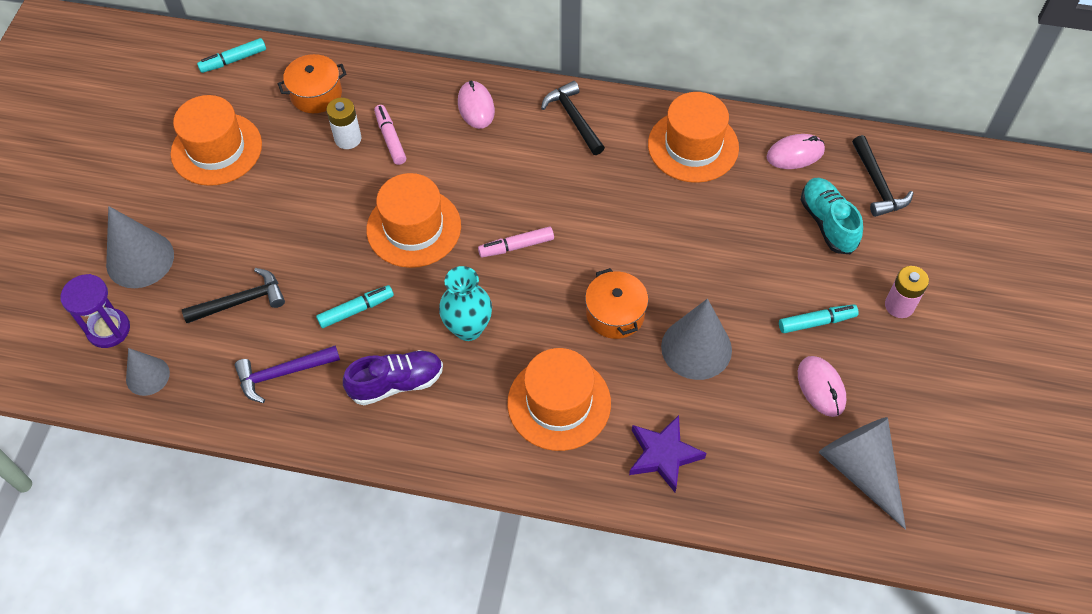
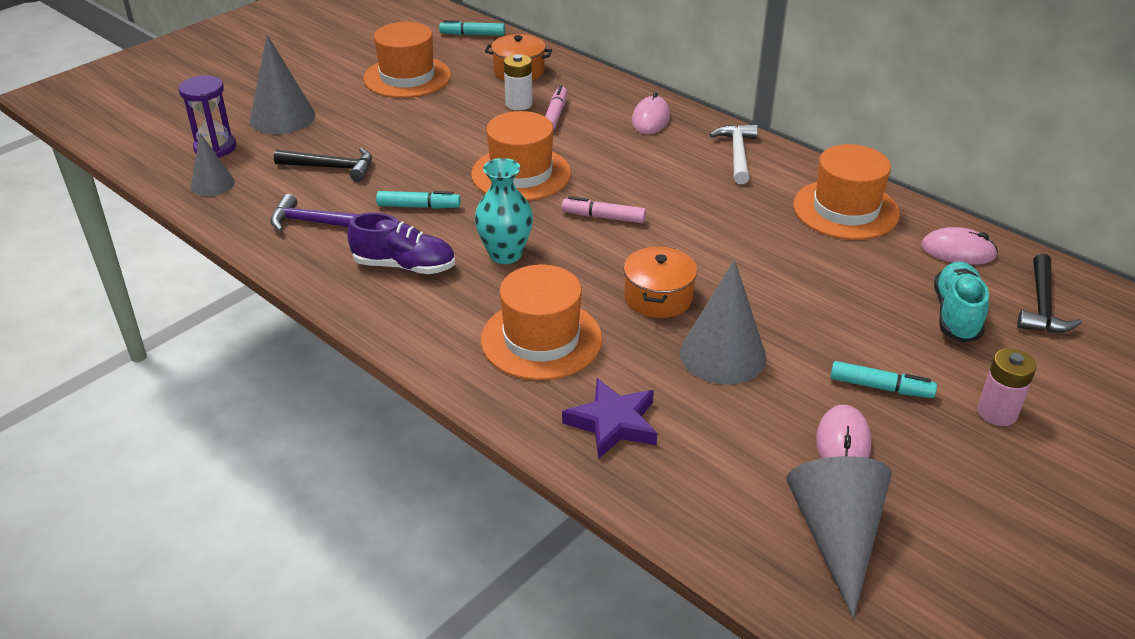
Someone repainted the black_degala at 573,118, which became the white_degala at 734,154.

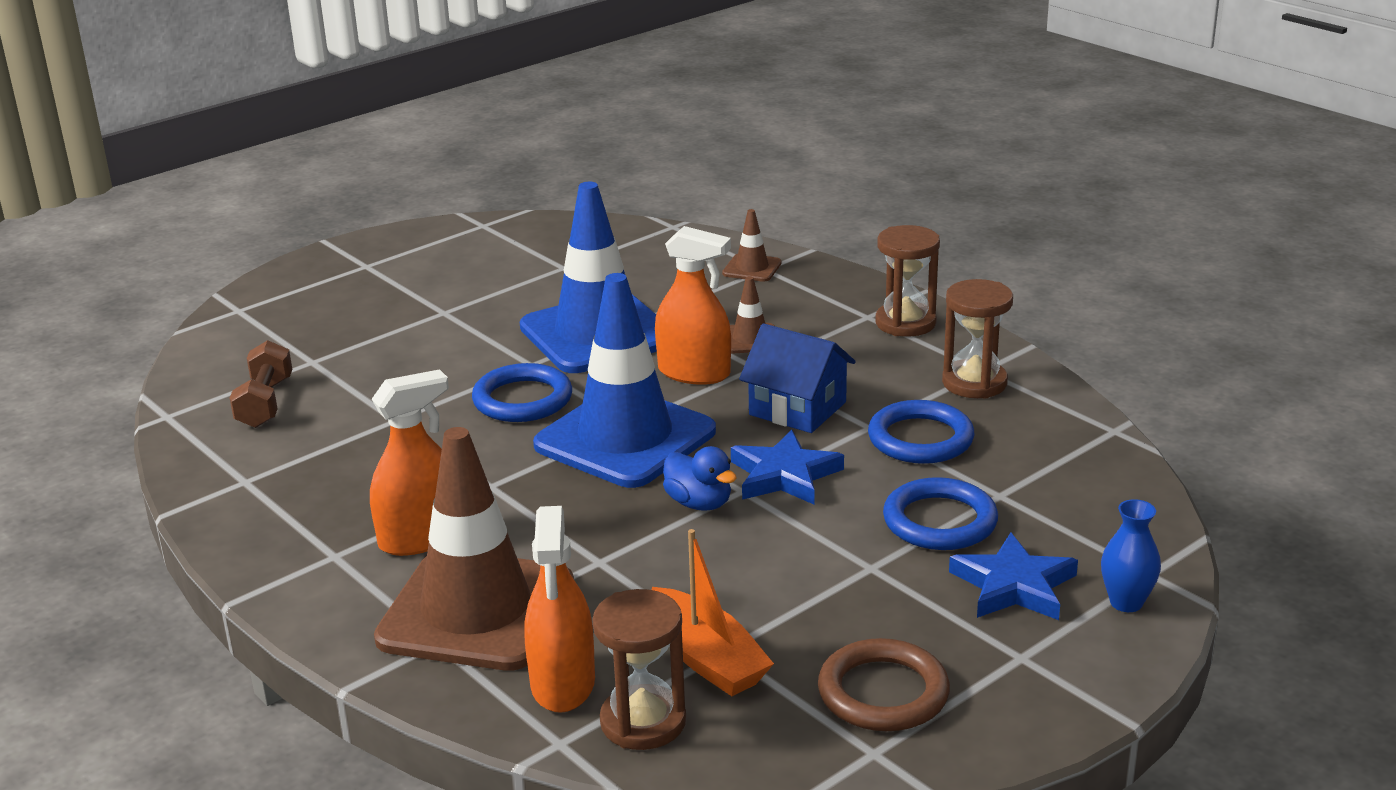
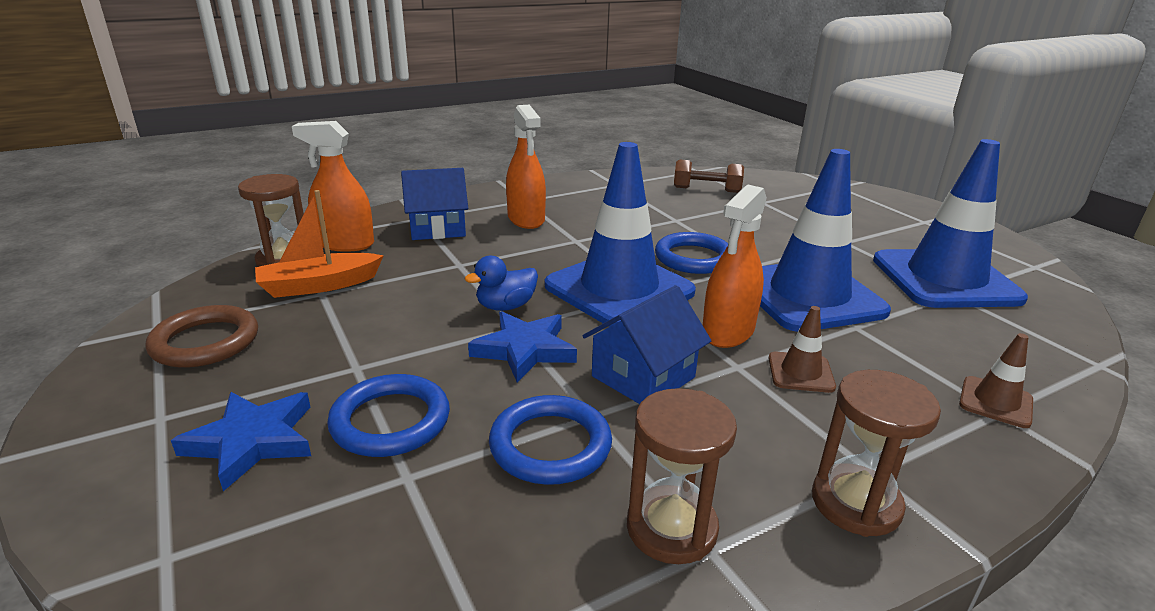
Someone swapped the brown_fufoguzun at 474,549 for the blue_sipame at 434,204. Someone took away the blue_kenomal at 1131,555. Someone put down the blue_fufoguzun at 950,223.

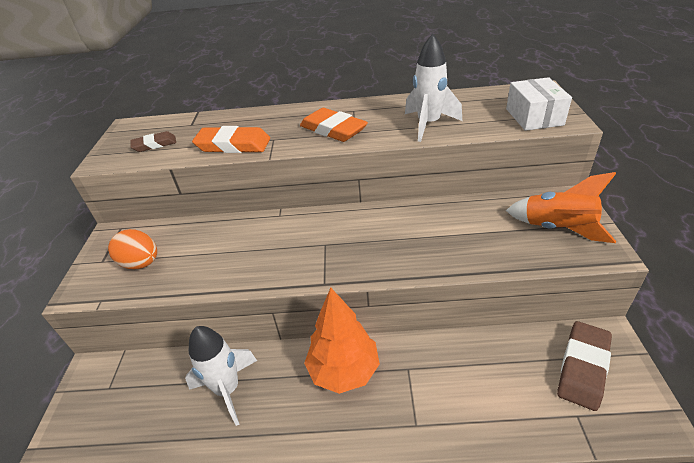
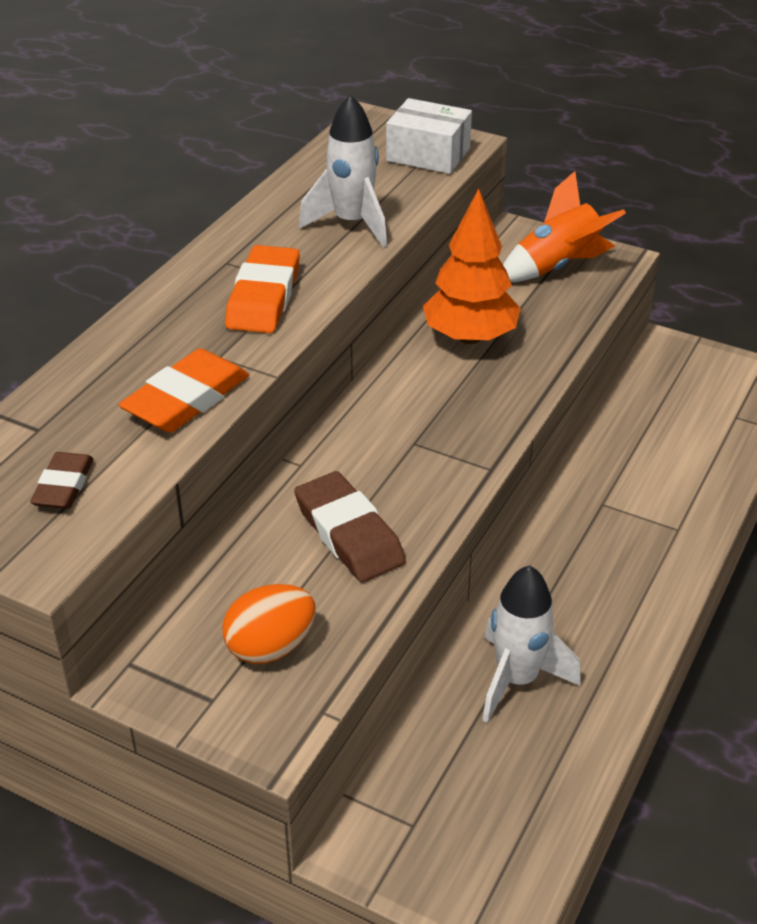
Someone rotated the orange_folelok at 334,125 by 60 degrees counterclockwise. Someone carried the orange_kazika from 342,341 to 472,266. Someone carried the brown_folelok from 584,366 to 350,526.

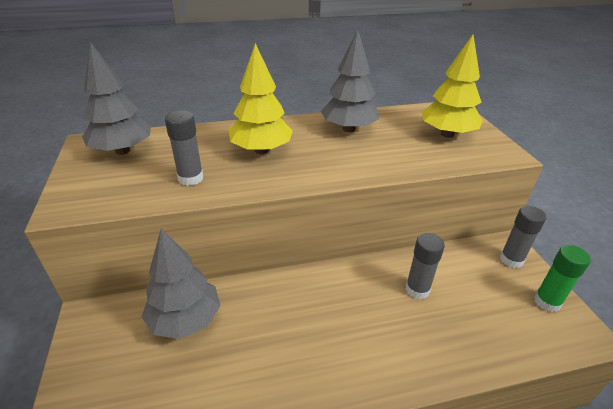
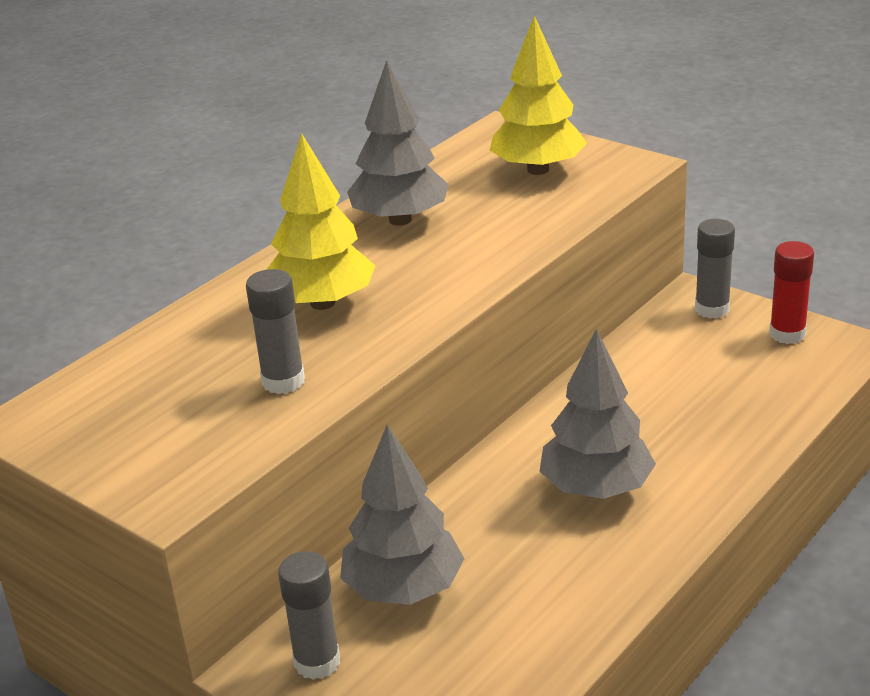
Someone carried the grey_kazika from 116,98 to 598,414. Someone carried the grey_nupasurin from 425,266 to 309,615. Someone repainted the green_nupasurin at 562,278, which became the red_nupasurin at 791,292.

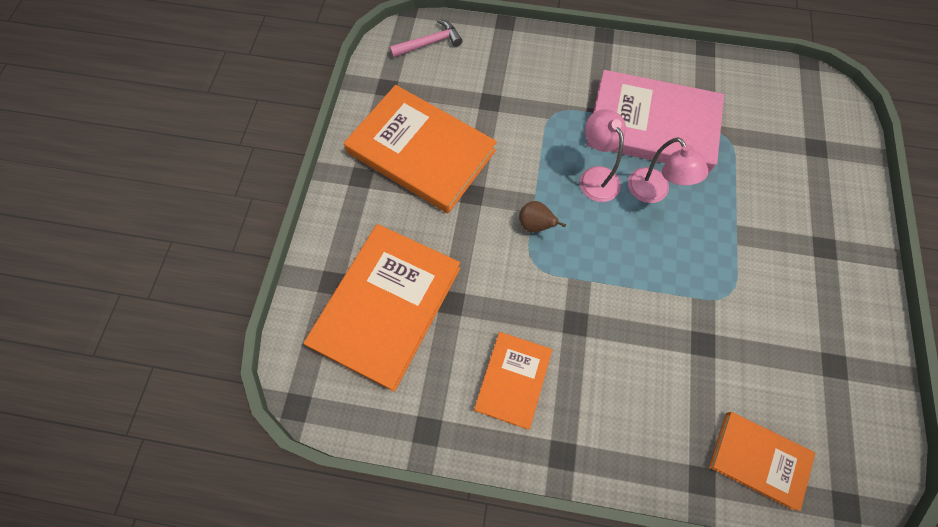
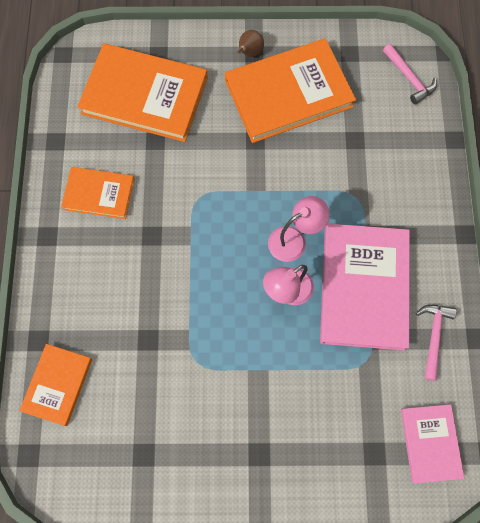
Someone rotated the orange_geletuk at 420,149 by 45 degrees clockwise. Someone carried the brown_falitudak from 542,217 to 250,43. Someone put down the pink_degala at 436,343. Someone put down the pink_geletuk at 432,443.

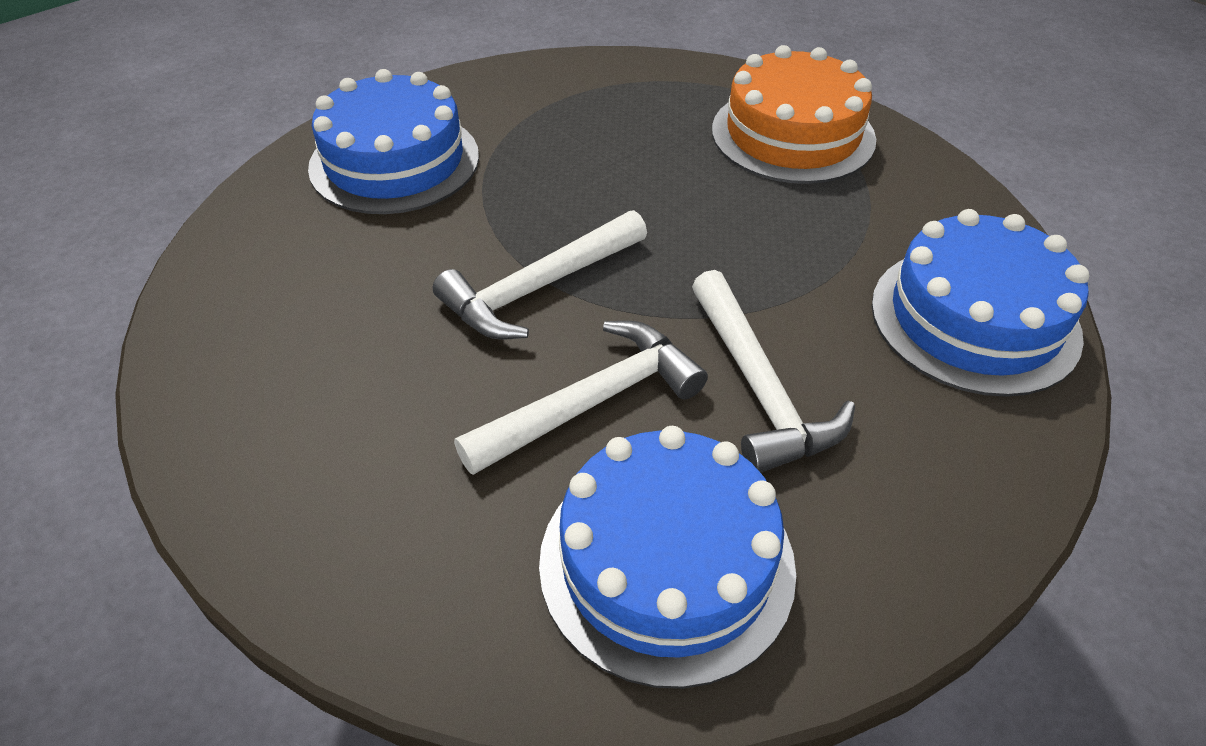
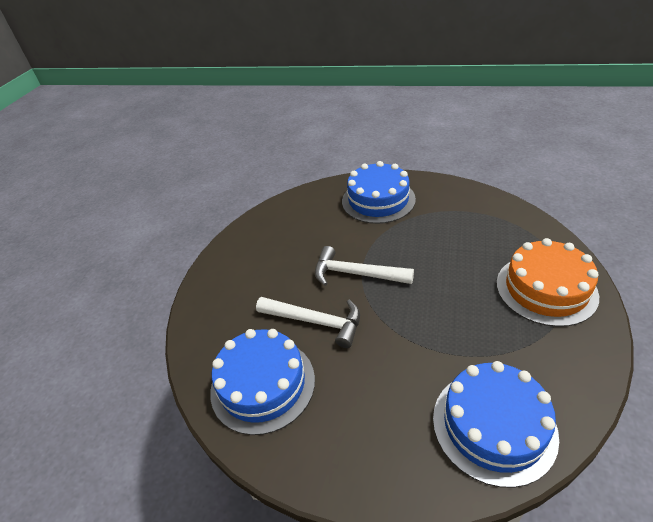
Someone took away the white_degala at 773,371.

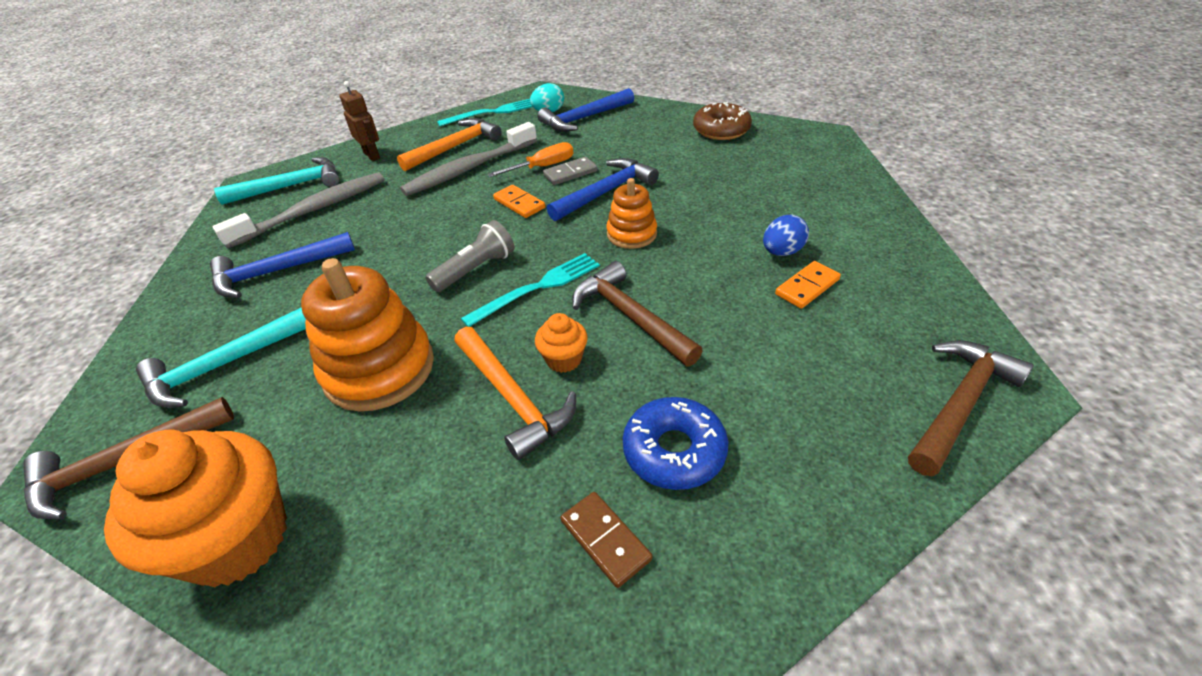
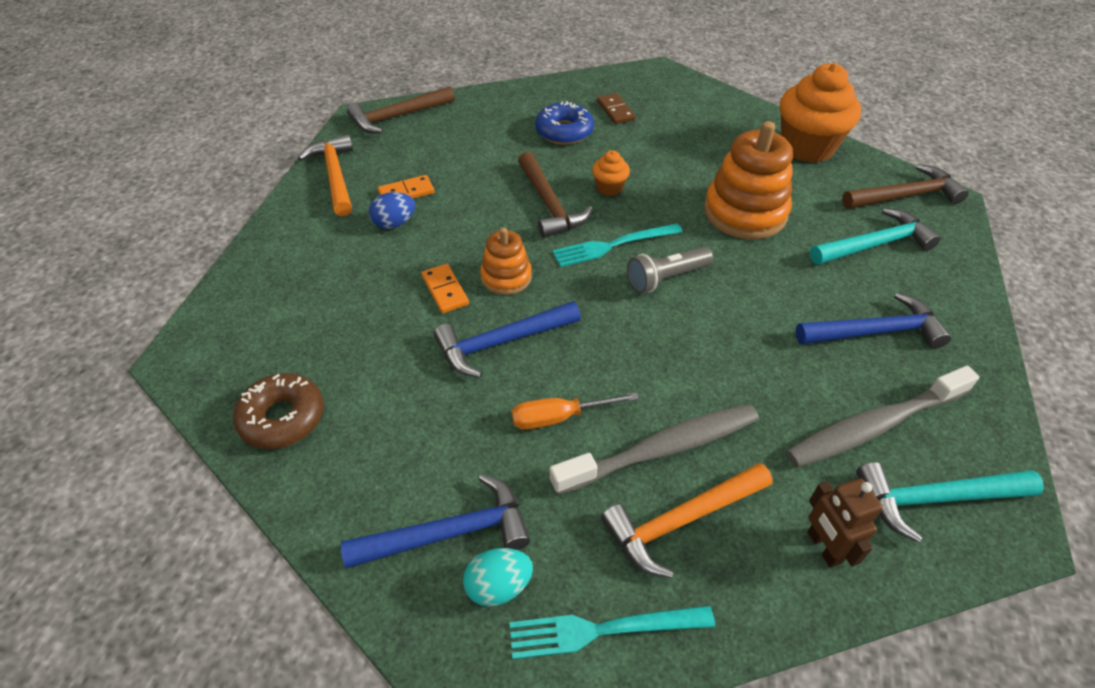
Someone took away the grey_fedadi at 570,171. Someone carried the orange_fedadi from 519,201 to 445,288. Someone carried the orange_degala from 515,393 to 325,175.

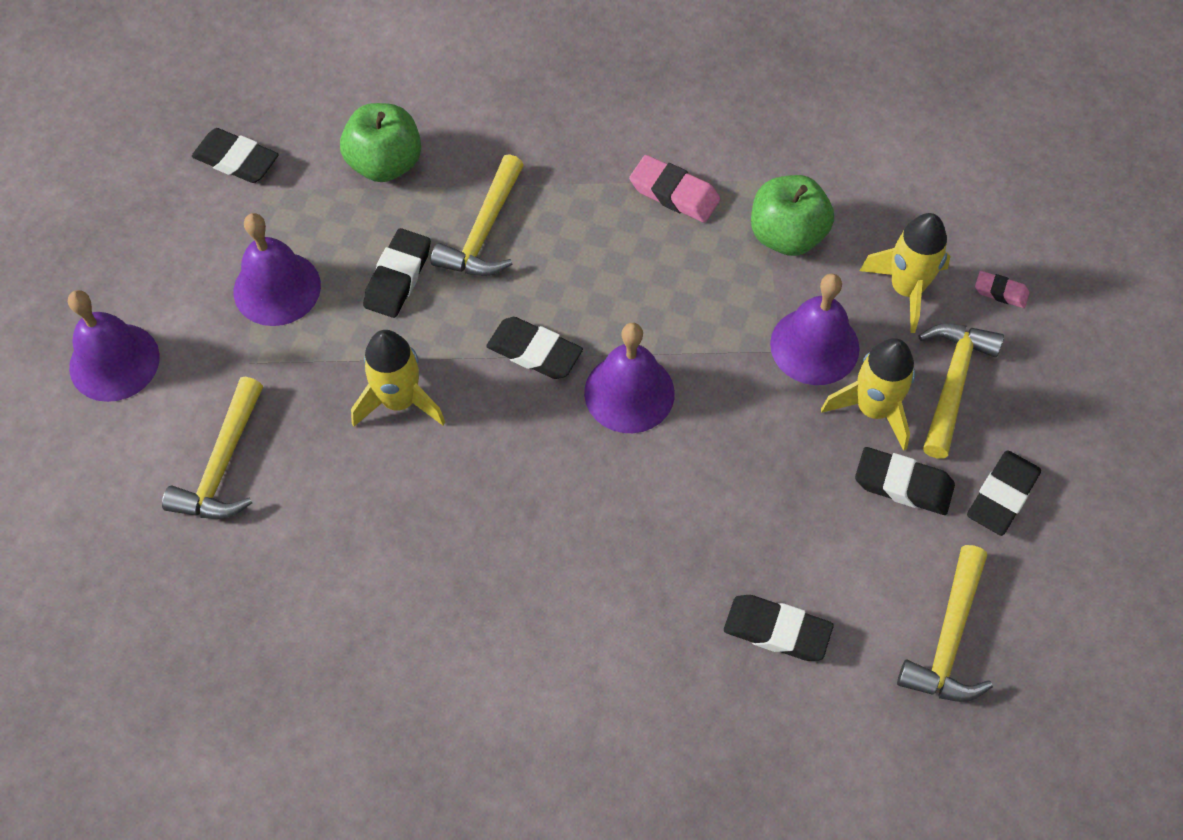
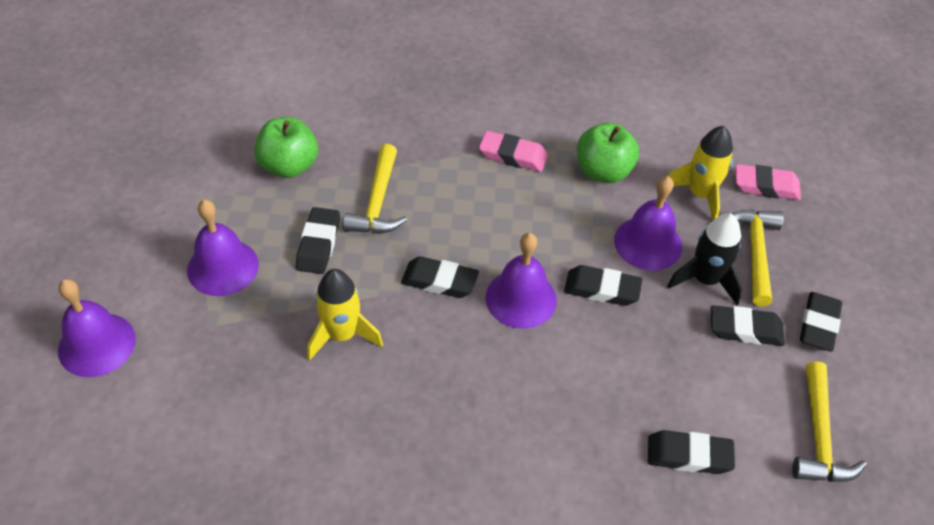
Someone carried the black_folelok from 235,155 to 603,285. Someone scaled the pink_folelok at 1002,289 by 1.69. Someone repainted the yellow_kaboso at 868,394, which became the black_kaboso at 704,259. Someone took away the yellow_degala at 212,448.

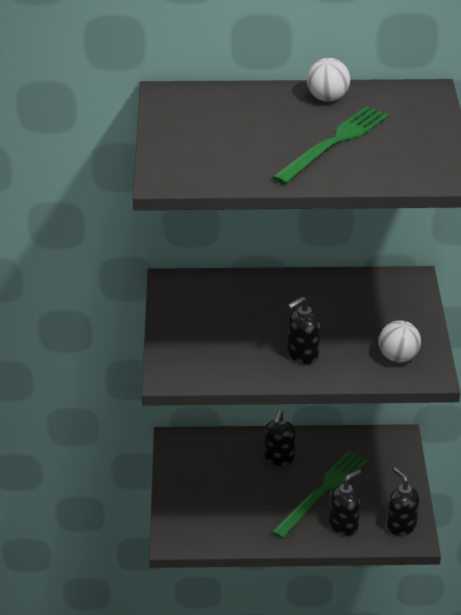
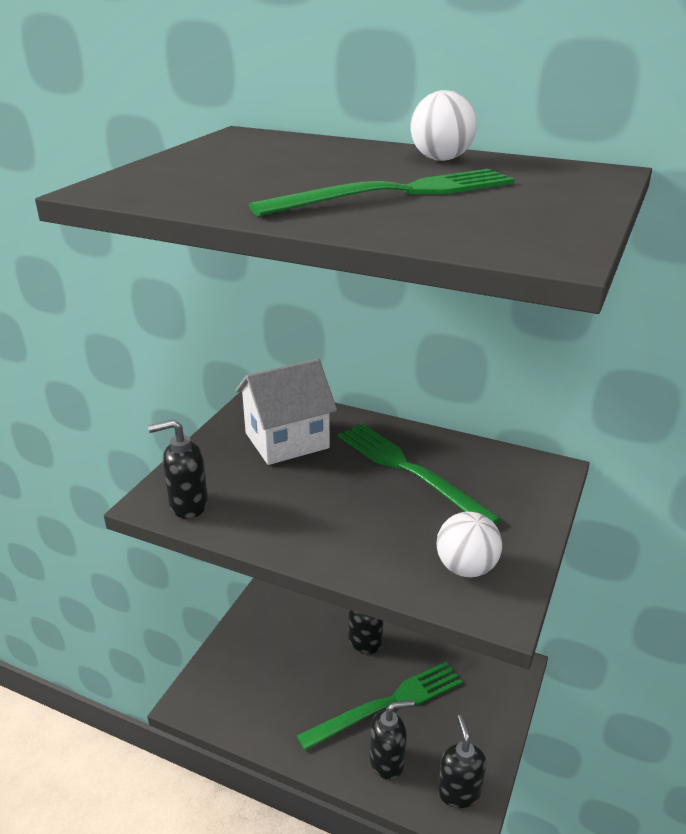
Someone carried the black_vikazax from 303,330 to 178,469. Someone put down the white_sipame at 286,412. Someone put down the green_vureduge at 419,474.

